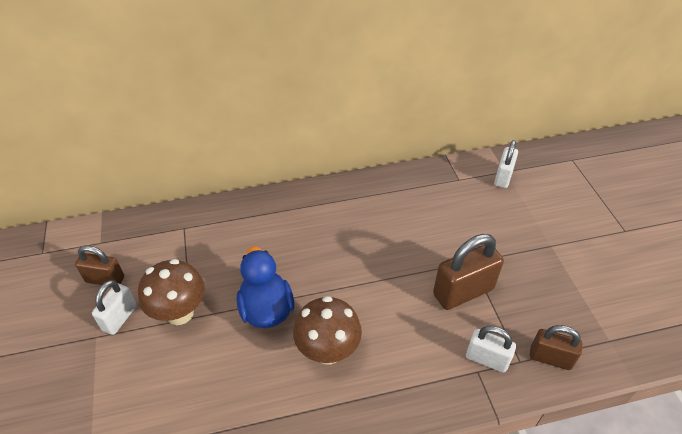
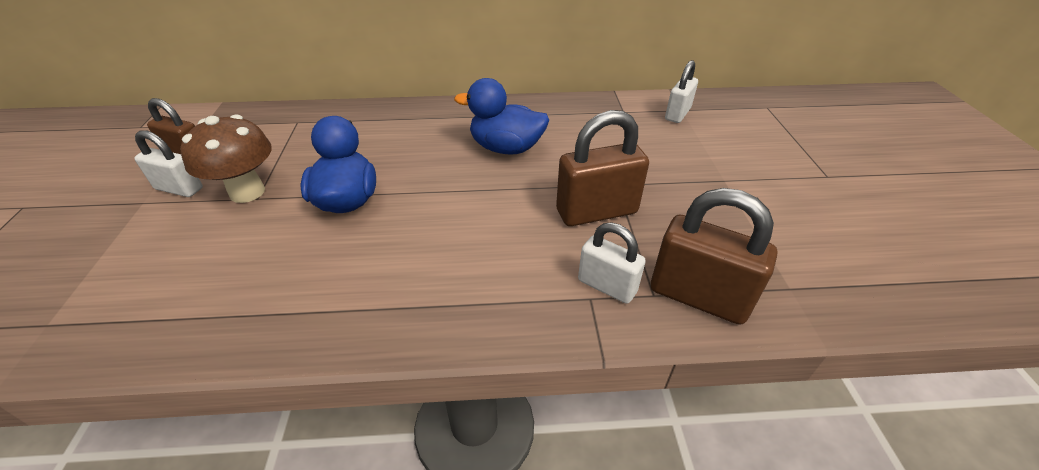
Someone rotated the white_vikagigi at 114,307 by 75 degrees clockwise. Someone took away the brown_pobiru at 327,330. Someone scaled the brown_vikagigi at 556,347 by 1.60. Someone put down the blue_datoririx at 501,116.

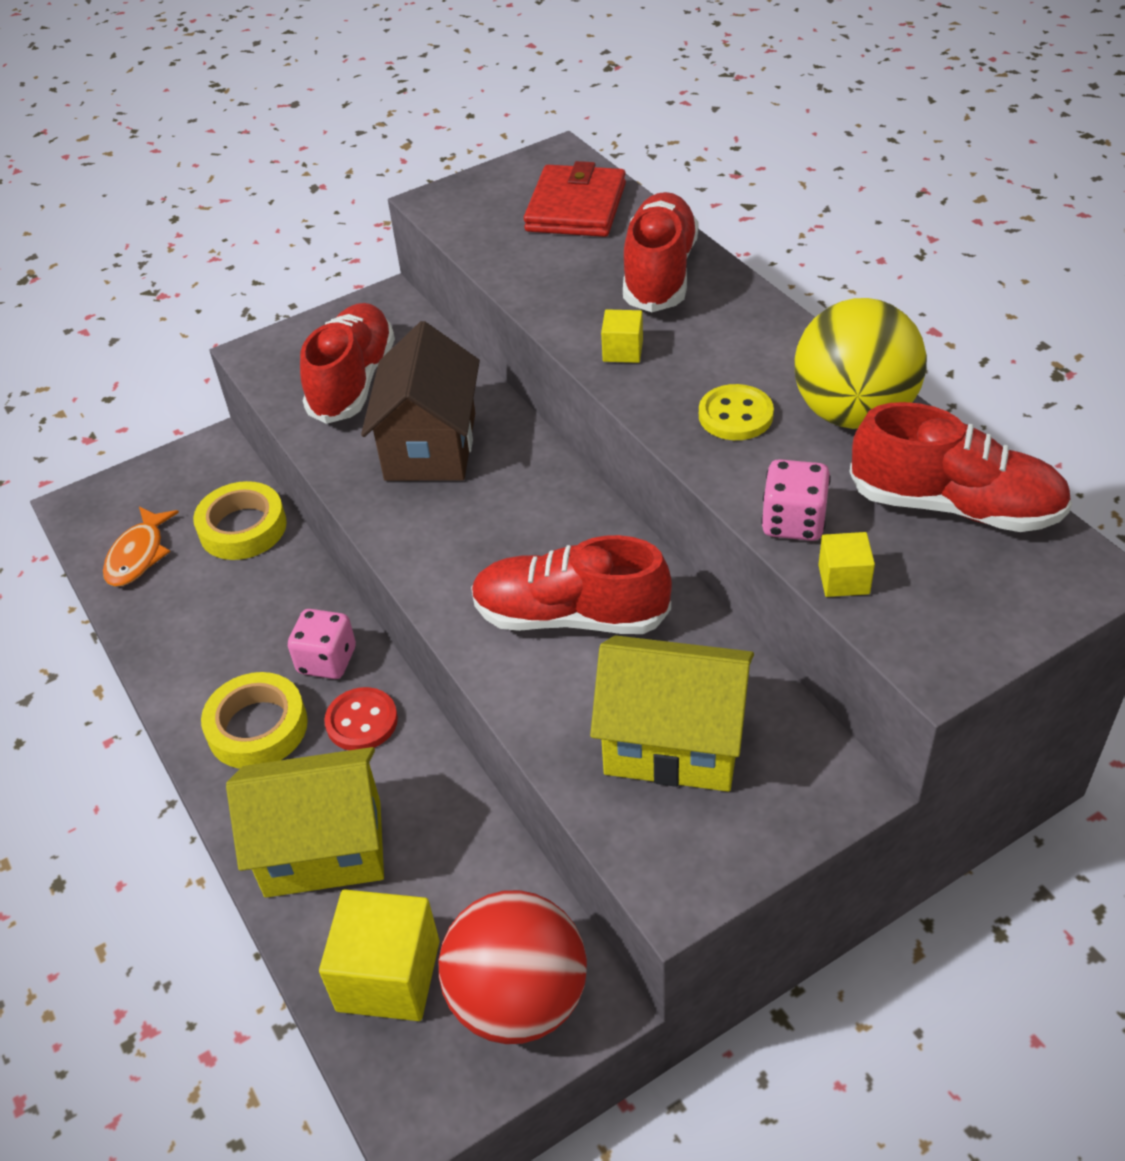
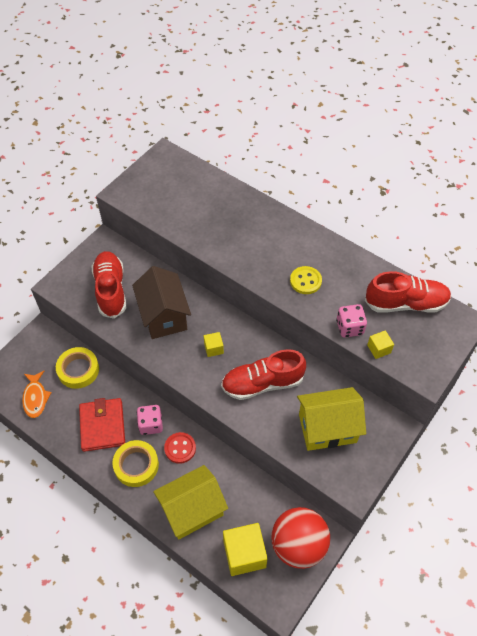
Someone carried the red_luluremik from 575,199 to 102,425. Someone took away the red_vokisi at 660,252. Someone took away the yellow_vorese at 860,363. Someone carried the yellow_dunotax from 622,336 to 214,344.

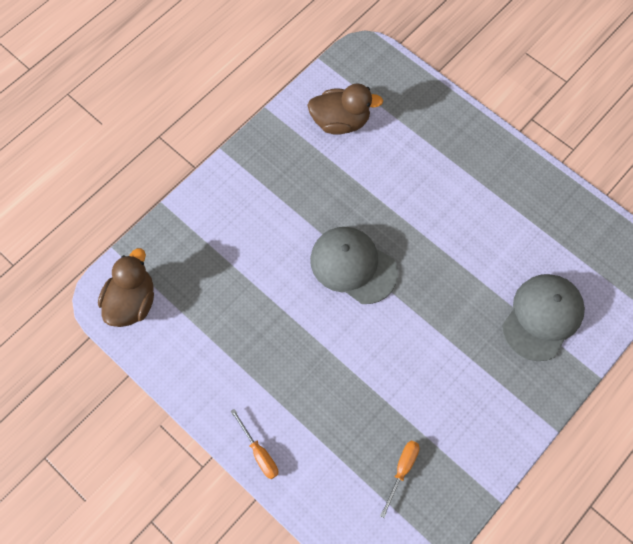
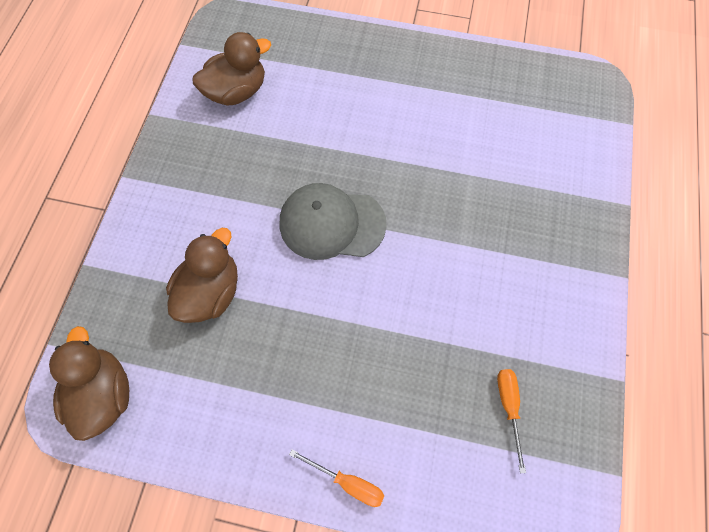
Someone took away the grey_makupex at 543,317. Someone put down the brown_datoririx at 202,275.

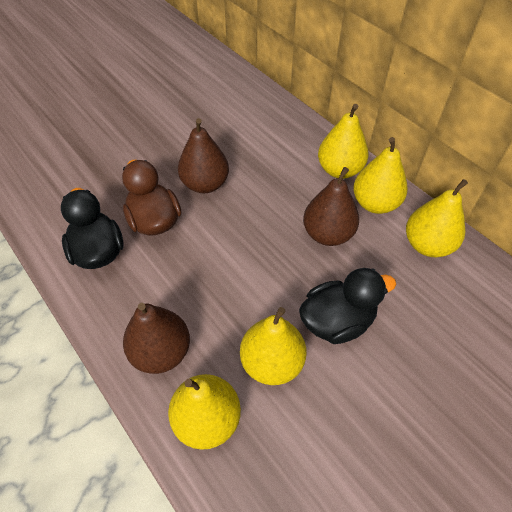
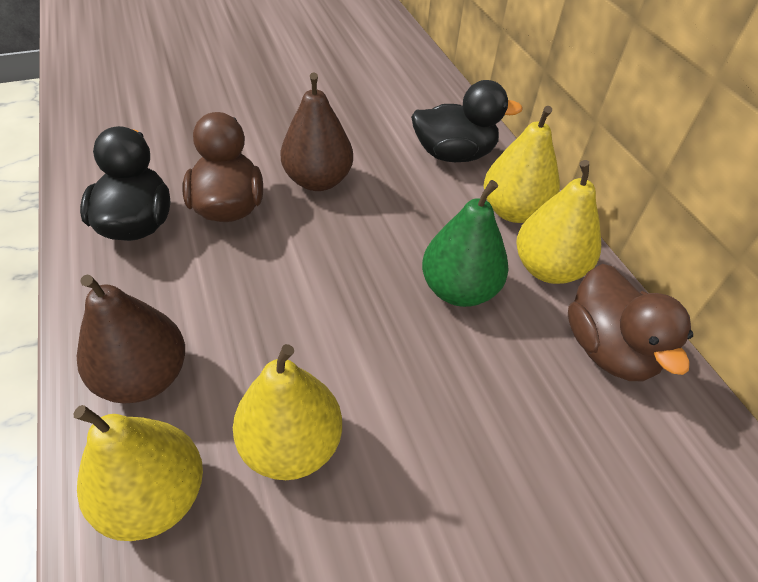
Someone repainted the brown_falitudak at 331,206, which became the green_falitudak at 465,243. Someone swapped the yellow_falitudak at 437,218 for the brown_datoririx at 630,322. Someone carried the black_datoririx from 347,306 to 467,121.

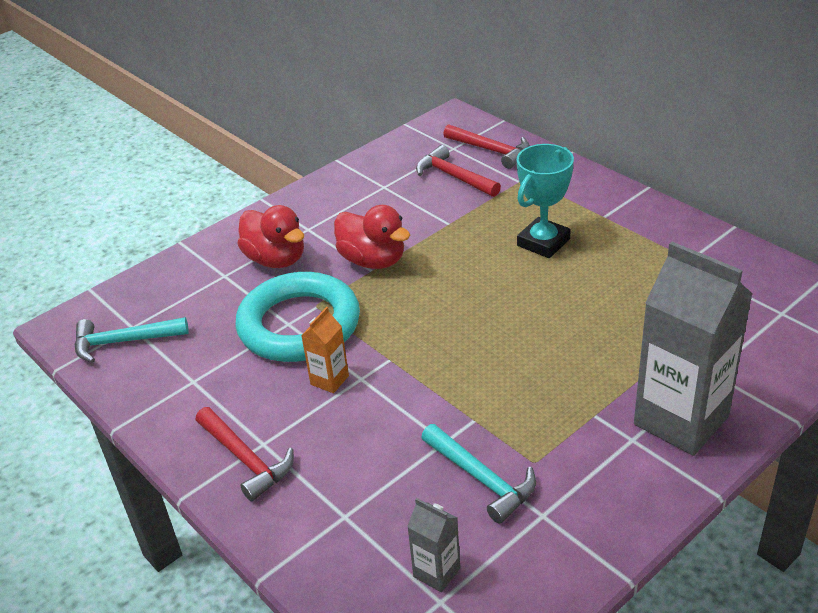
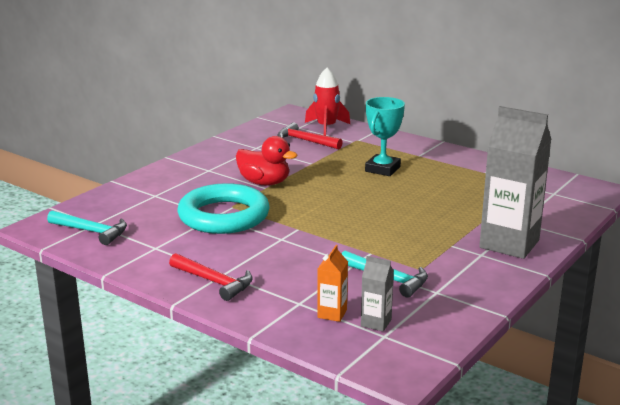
Someone swapped the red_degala at 486,146 for the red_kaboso at 328,101. Someone took away the red_datoririx at 271,236. Someone carried the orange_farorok from 325,350 to 332,283. Someone rotated the turquoise_degala at 132,340 by 135 degrees counterclockwise.

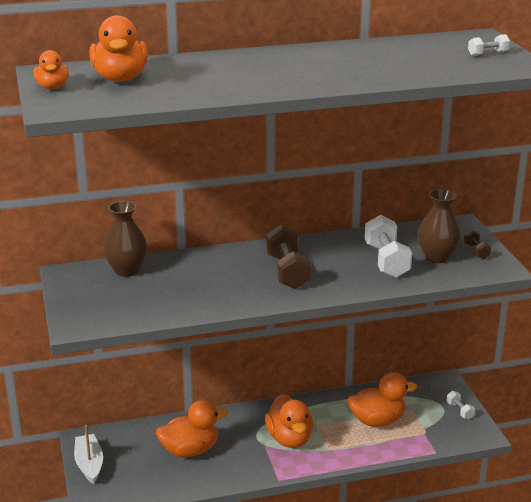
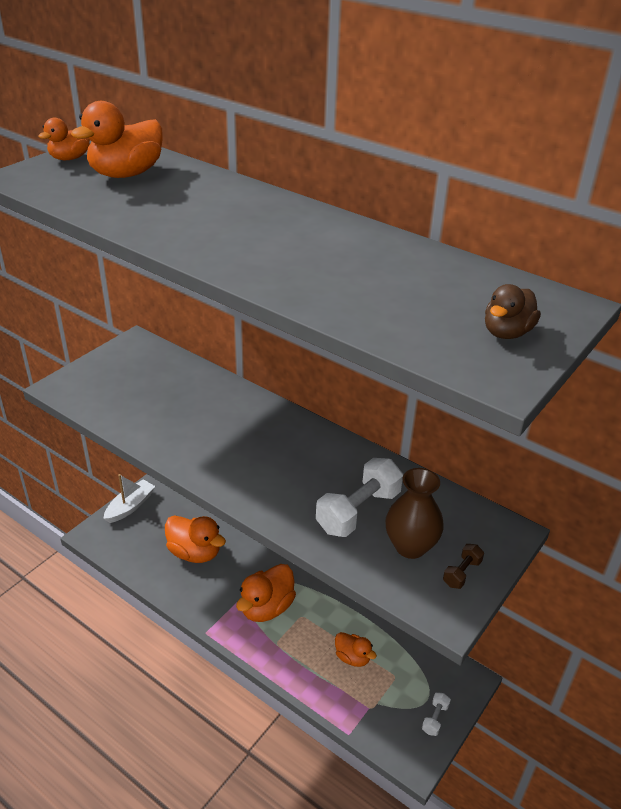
Someone swapped the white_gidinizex at 489,45 for the brown_datoririx at 513,311. Someone took away the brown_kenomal at 125,239. Someone took away the brown_gidinizex at 288,257. Someone scaled the orange_datoririx at 382,399 by 0.59.

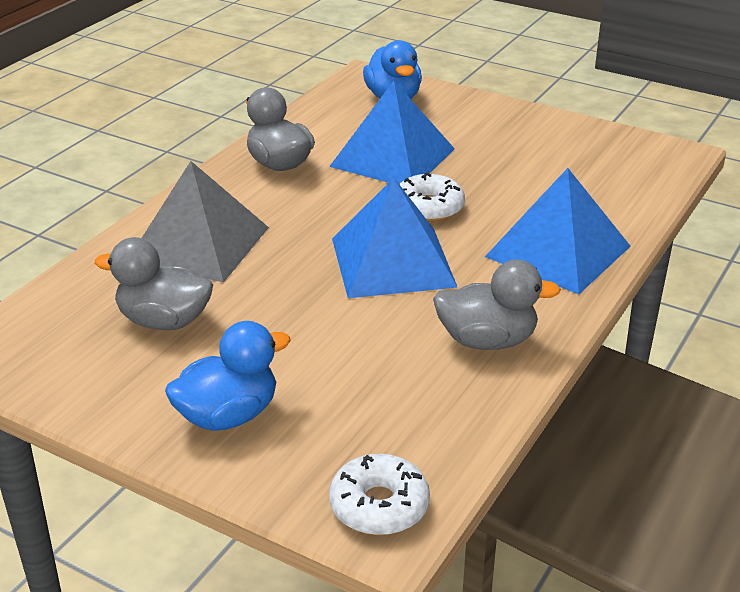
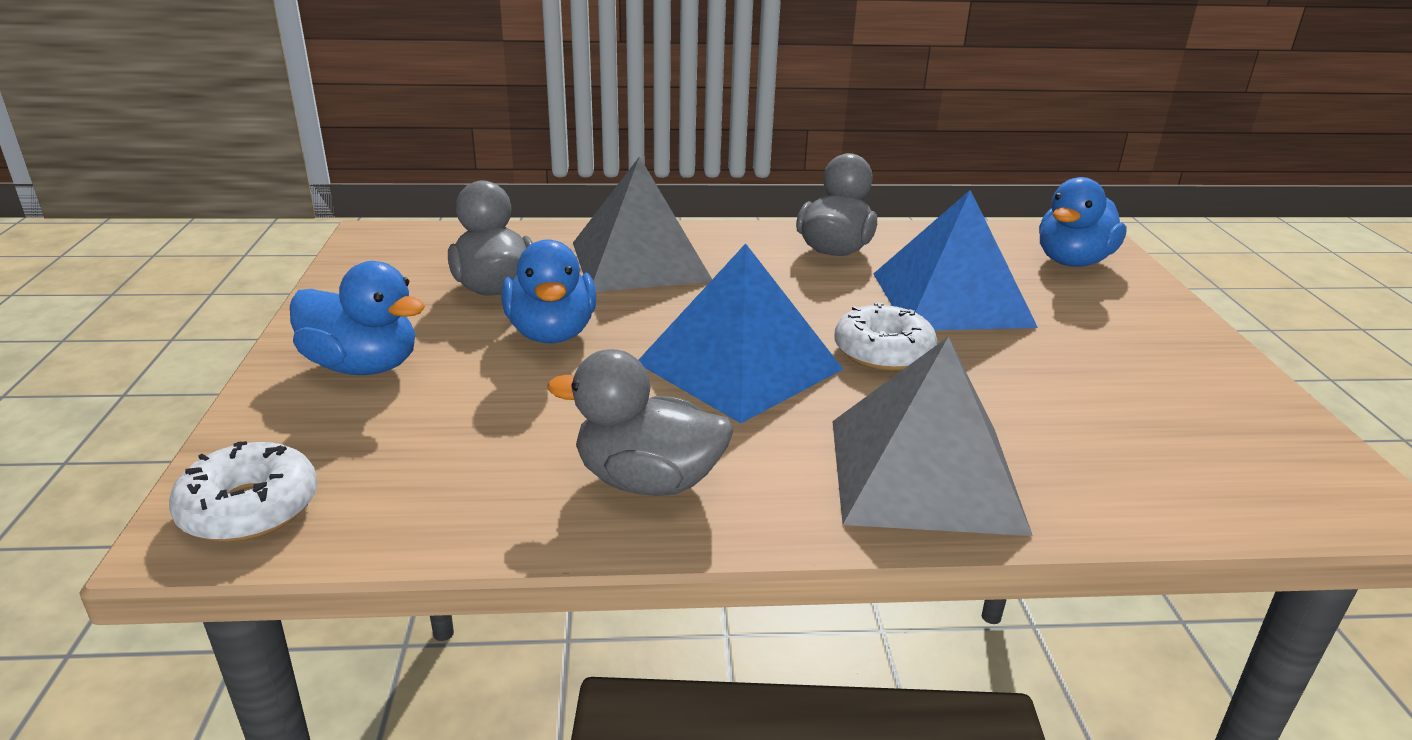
Someone repainted the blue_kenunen at 558,231, which became the grey_kenunen at 932,436. Someone rotated the grey_datoririx at 497,305 by 135 degrees clockwise. Someone put down the blue_datoririx at 548,291.

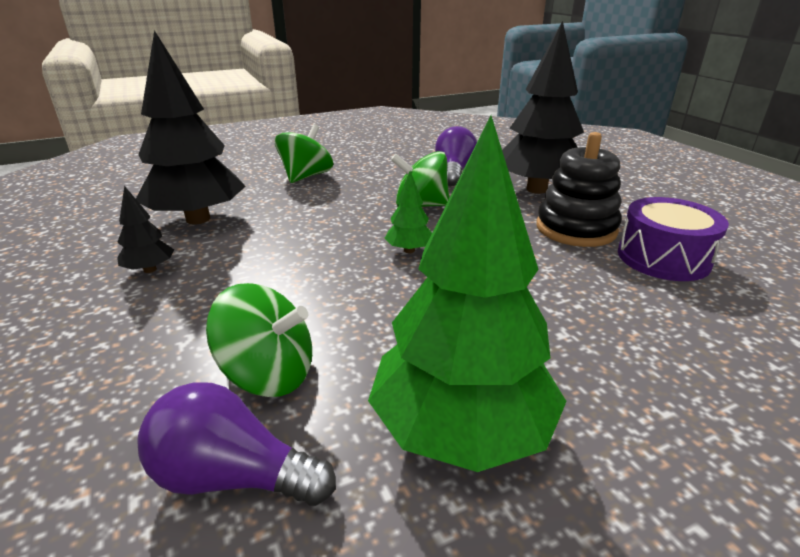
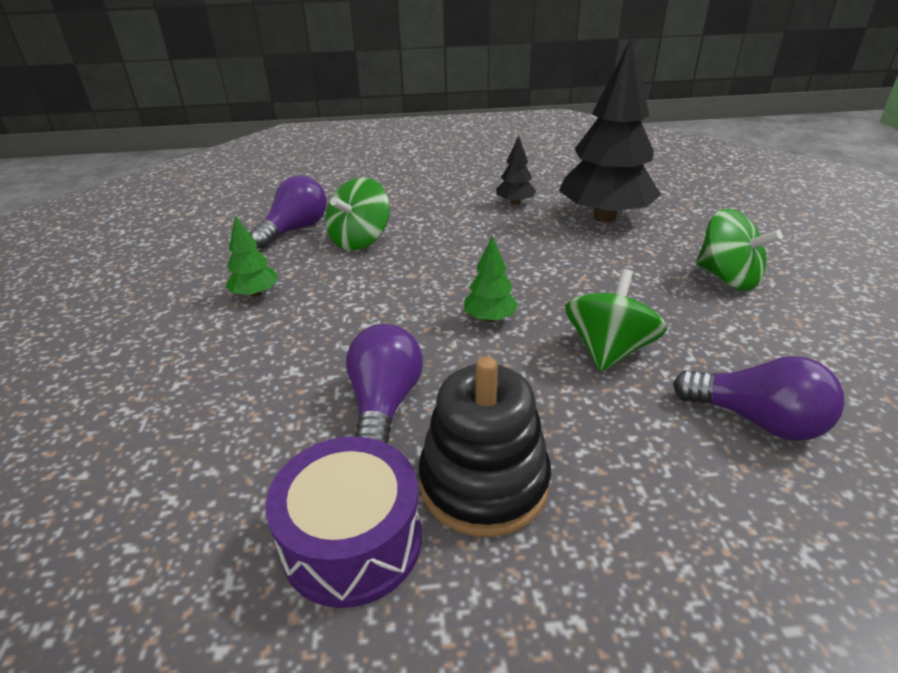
Someone took away the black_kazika at 543,107. Someone scaled the green_kazika at 467,294 by 0.44. Someone put down the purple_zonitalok at 384,384.

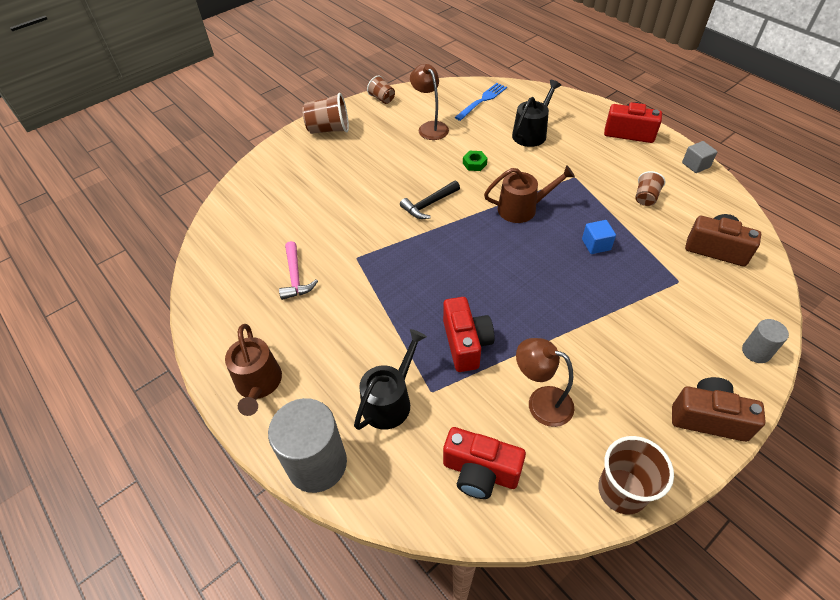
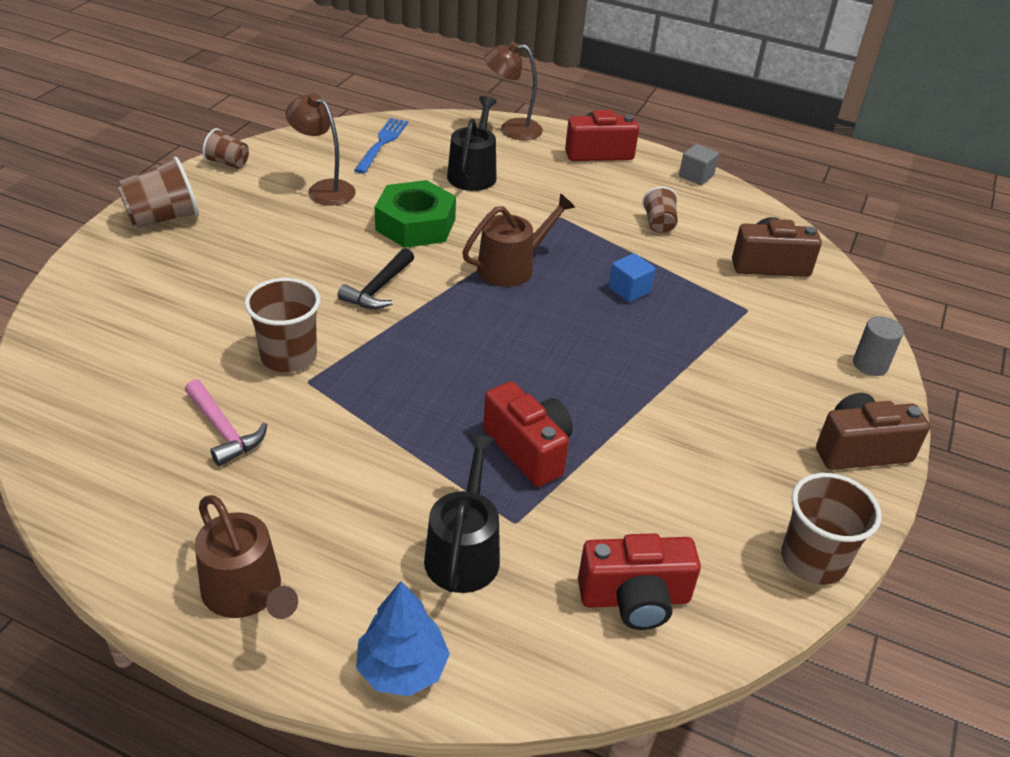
Someone scaled the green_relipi at 475,161 by 2.27. Someone carried the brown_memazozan from 545,382 to 513,90. Someone swapped the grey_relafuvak at 307,445 for the blue_kazika at 403,638. Someone put down the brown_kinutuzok at 282,325.

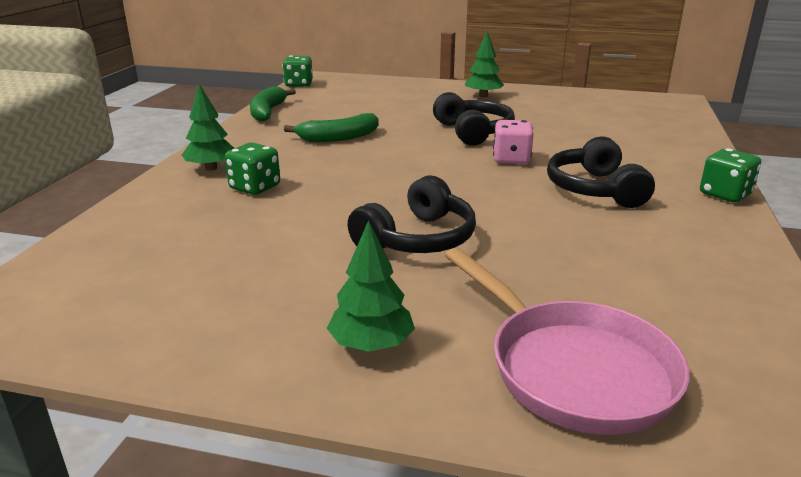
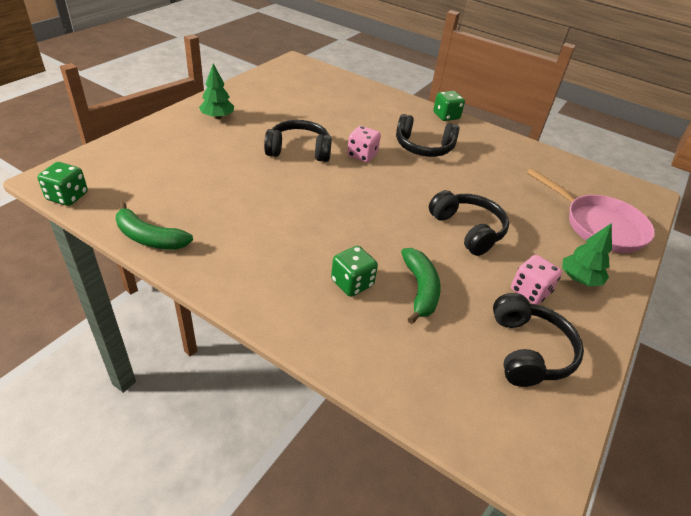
Someone took away the green_kazika at 208,127. Someone carried the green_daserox from 331,127 to 421,286. Someone rotated the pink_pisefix at 567,341 by 60 degrees clockwise. Someone put down the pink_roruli at 536,280. Someone put down the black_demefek at 538,340.

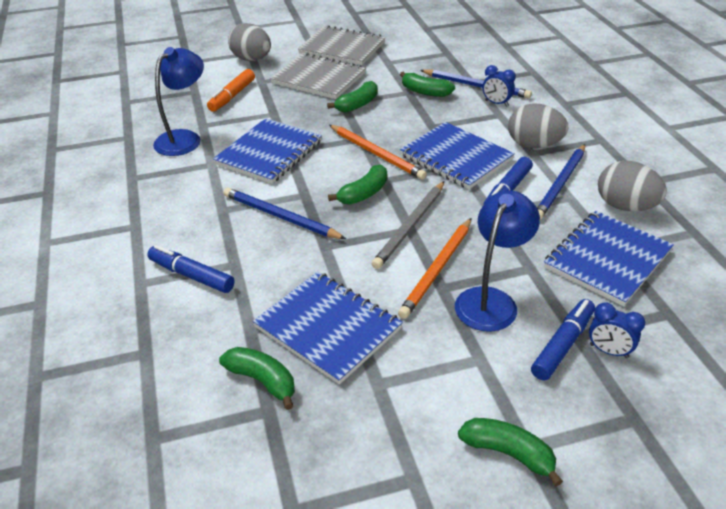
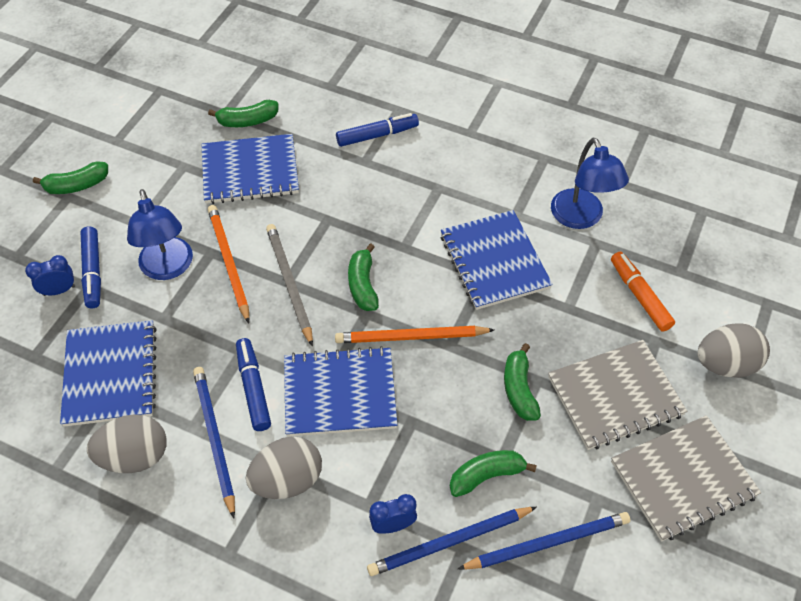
Someone carried the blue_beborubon from 284,213 to 544,541.

